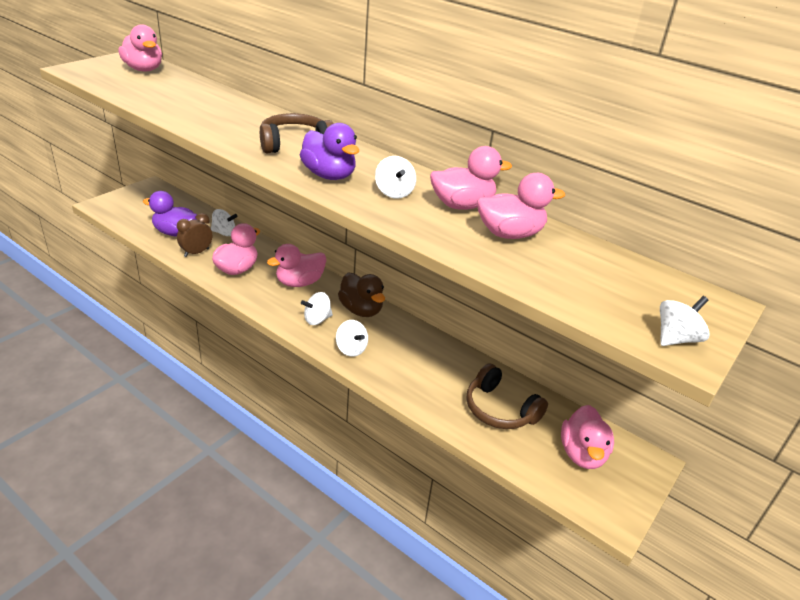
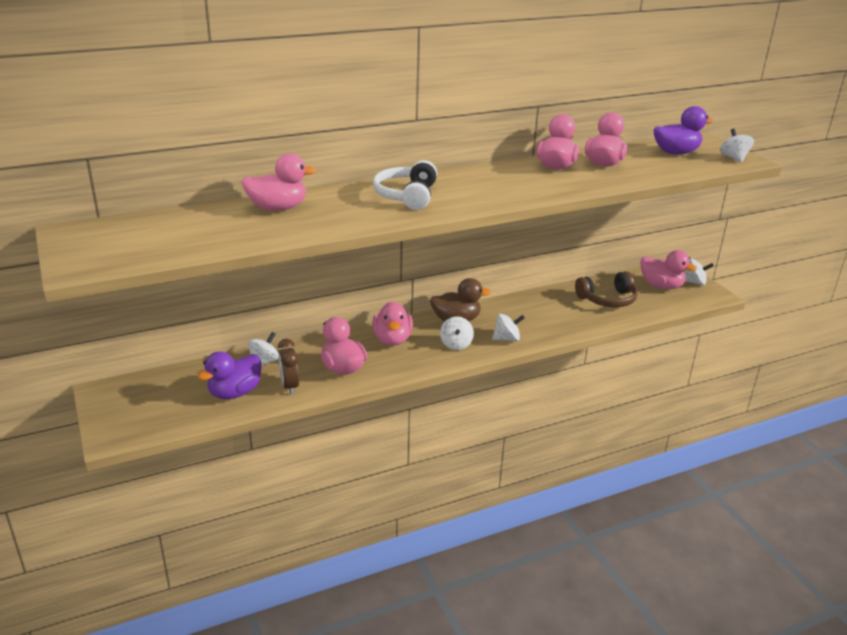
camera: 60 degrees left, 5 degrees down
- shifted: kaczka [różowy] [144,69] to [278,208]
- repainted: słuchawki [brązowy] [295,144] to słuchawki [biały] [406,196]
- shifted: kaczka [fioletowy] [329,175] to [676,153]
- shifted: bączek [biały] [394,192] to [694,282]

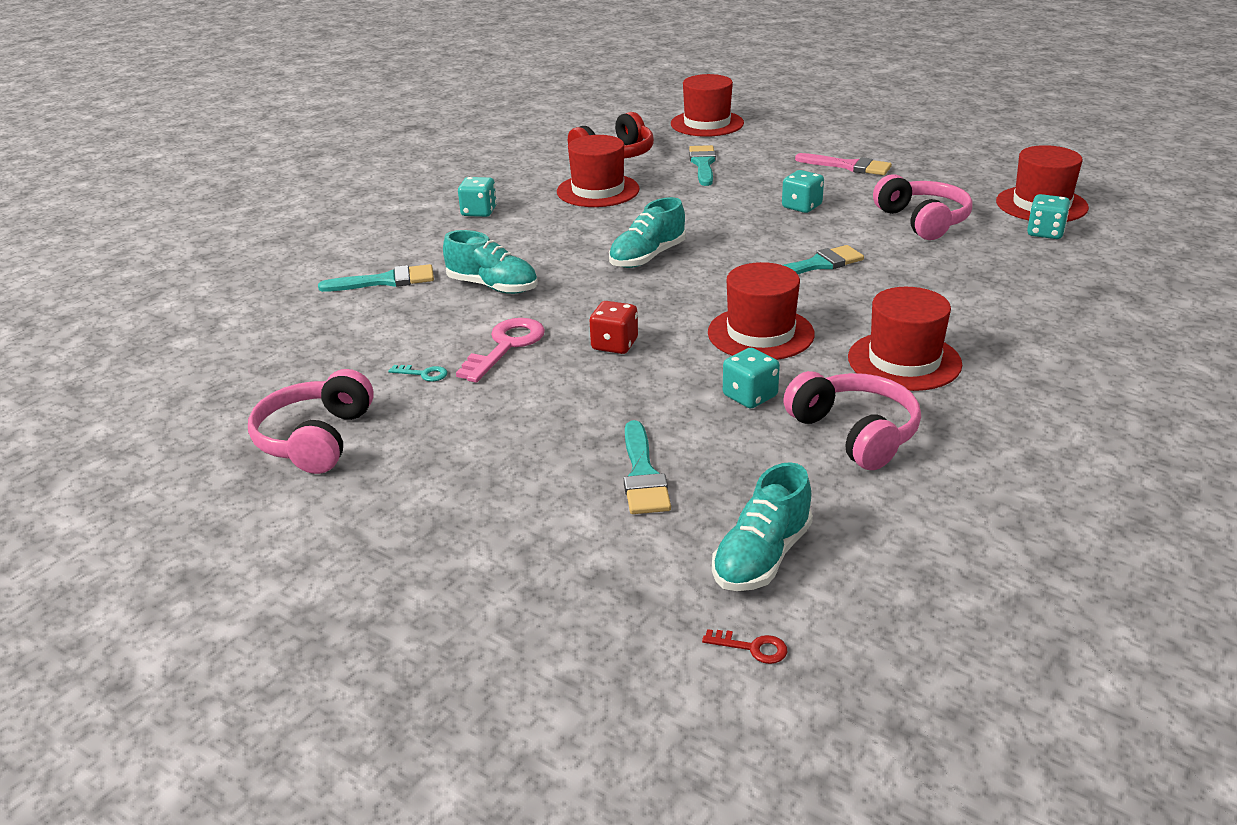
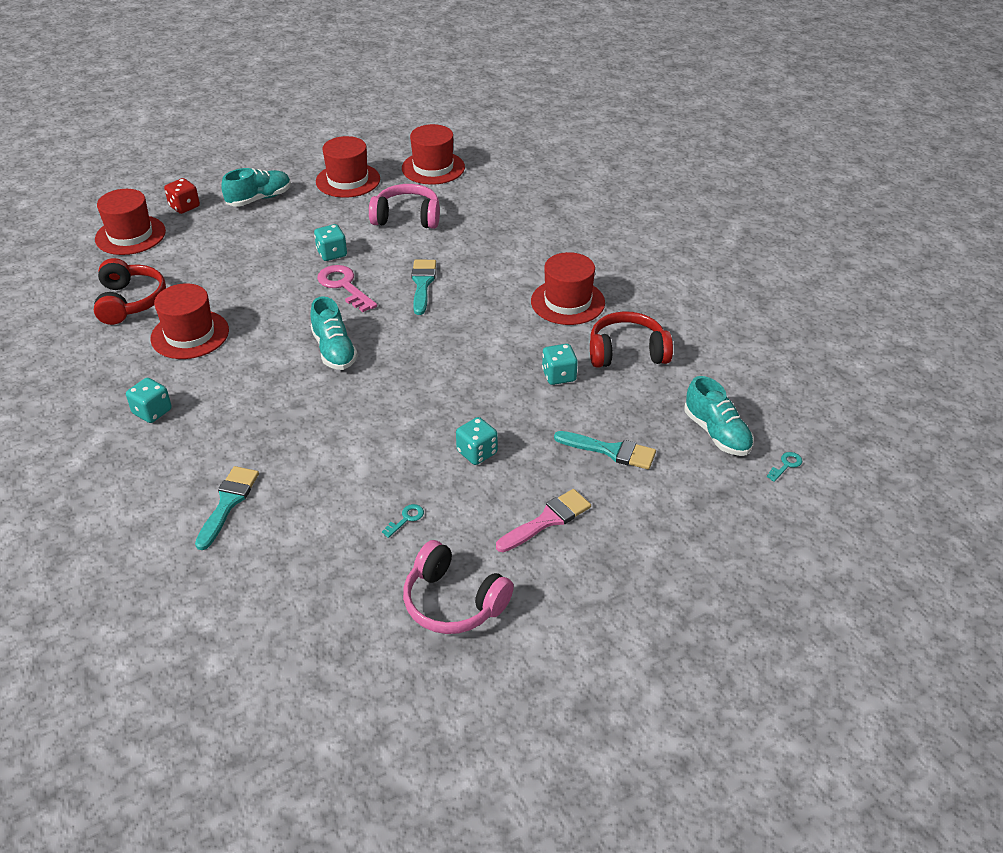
camera: 65 degrees left, 10 degrees up
- shifted: kostka do gry [czerwony] [614,345] to [184,207]
- shifted: but [turkusowy] [492,286] to [259,199]
- shifted: kapelusz [czerwony] [760,333] to [348,180]
- shifted: klucz [różowy] [506,346] to [344,286]
- shifted: kostka do gry [turkusowy] [1045,233] to [477,452]
- shifted: pędzel [różowy] [848,166] to [547,520]
- repainted: słuchawki [różowy] [855,433] to słuchawki [czerwony] [627,352]
- repainted: klucz [czerwony] [752,648] to klucz [turkusowy] [786,465]
- gone: pędzel [turkusowy] [703,164]

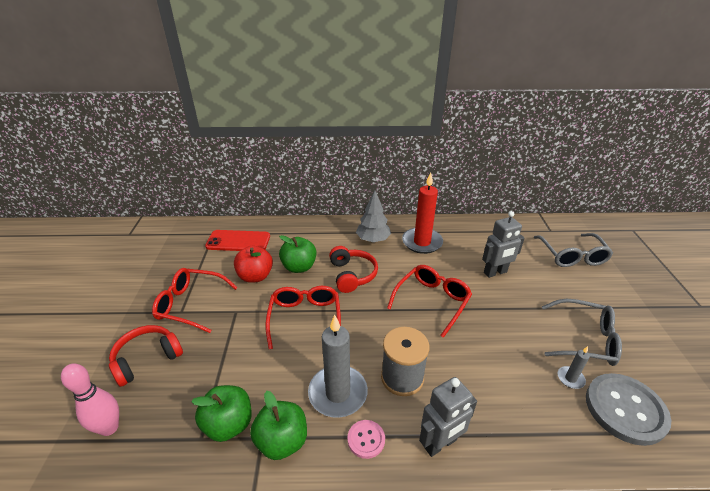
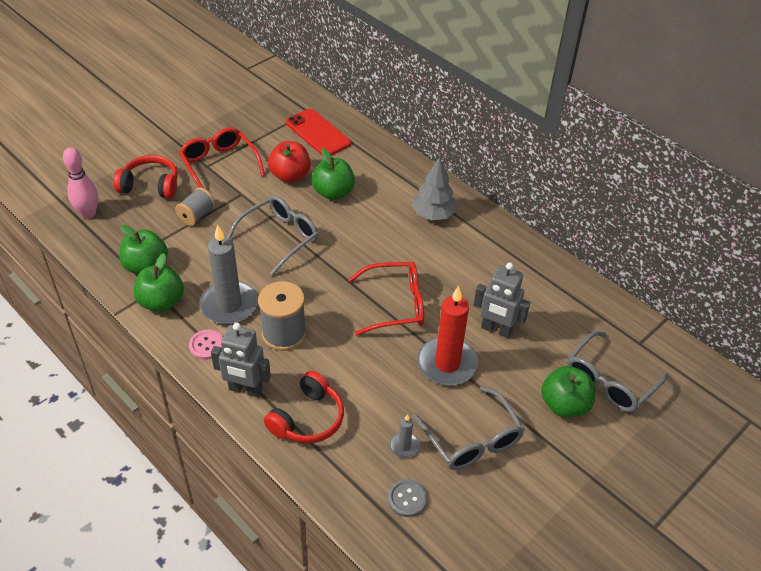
camera: 45 degrees right, 10 degrees up
- new: szpulka [szary] [196,215]
- repainted: okulary [czerwony] [305,318] to okulary [szary] [279,237]
- shifted: słuchawki [czerwony] [352,275] to [308,419]
- scaled: guzik [szary] [625,409] = [407,498] x0.48
- shifted: świeca [czerwony] [422,242] to [447,364]
- new: jabłko [zielony] [564,405]

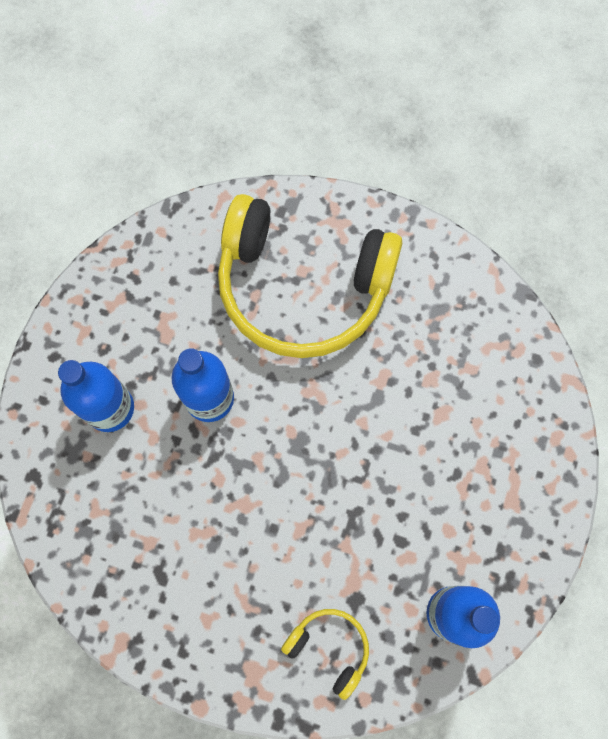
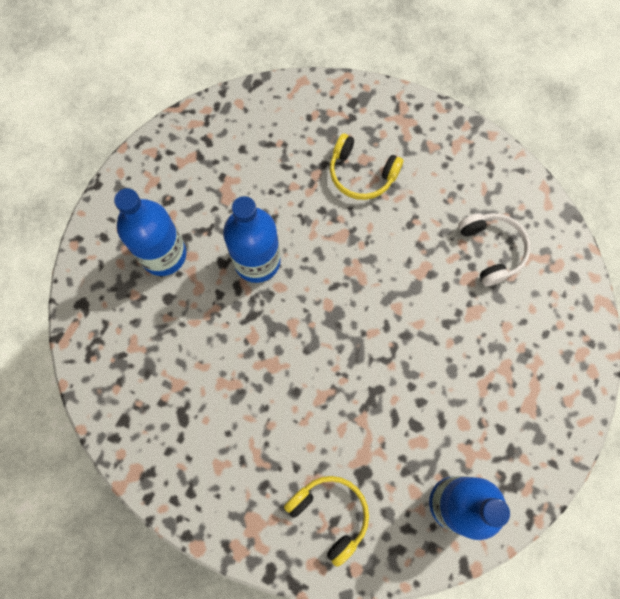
camera: 10 degrees right, 0 degrees up
- scaled: słuchawki [żółty] [302,287] = [361,174] x0.42
- new: słuchawki [biały] [491,250]

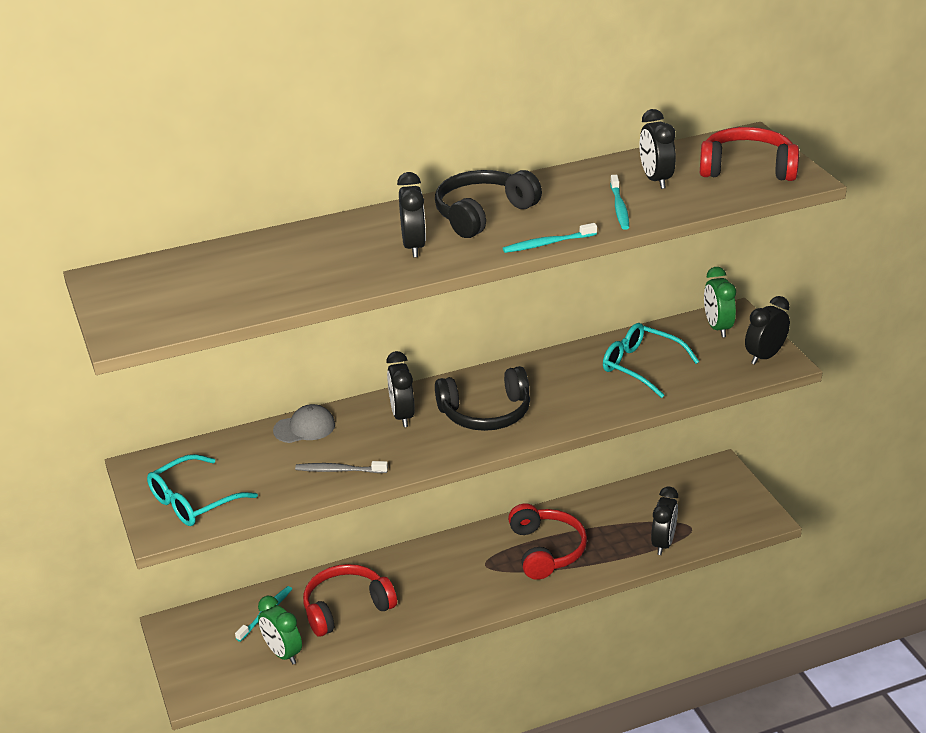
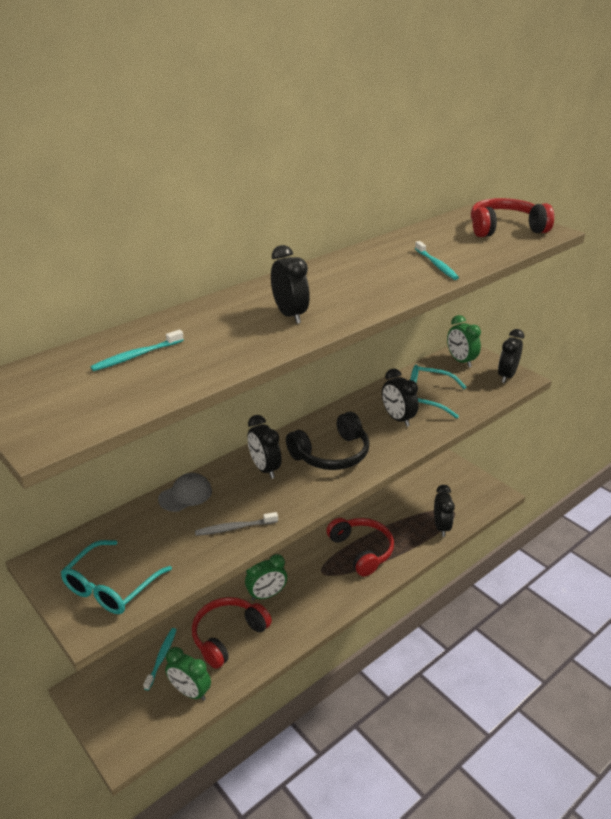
camera: 20 degrees left, 0 degrees up
- shifted: szczoteczka do zębów [turkusowy] [547,243] to [136,356]
- new: budzik [zielony] [266,595]
- shifted: budzik [czarny] [655,179] to [397,419]
- gone: słuchawki [czarny] [483,214]

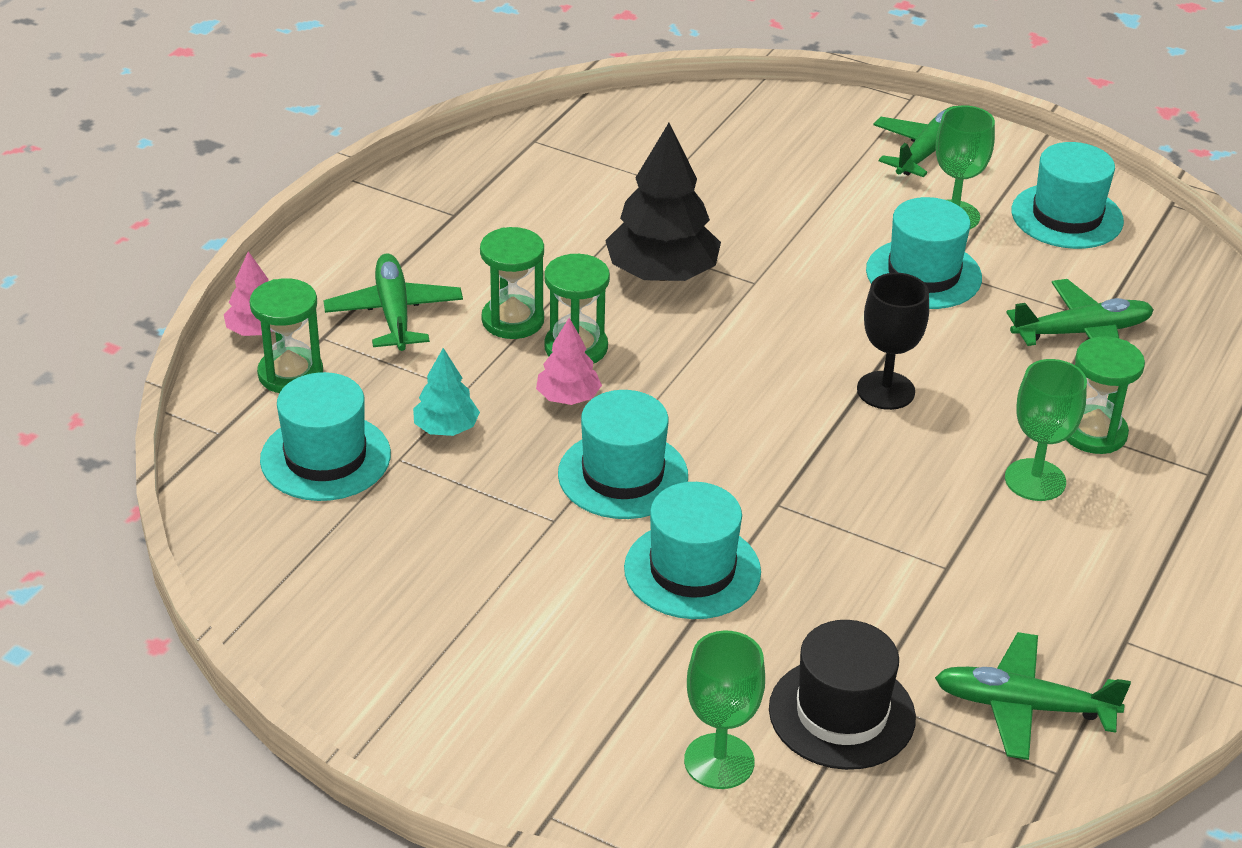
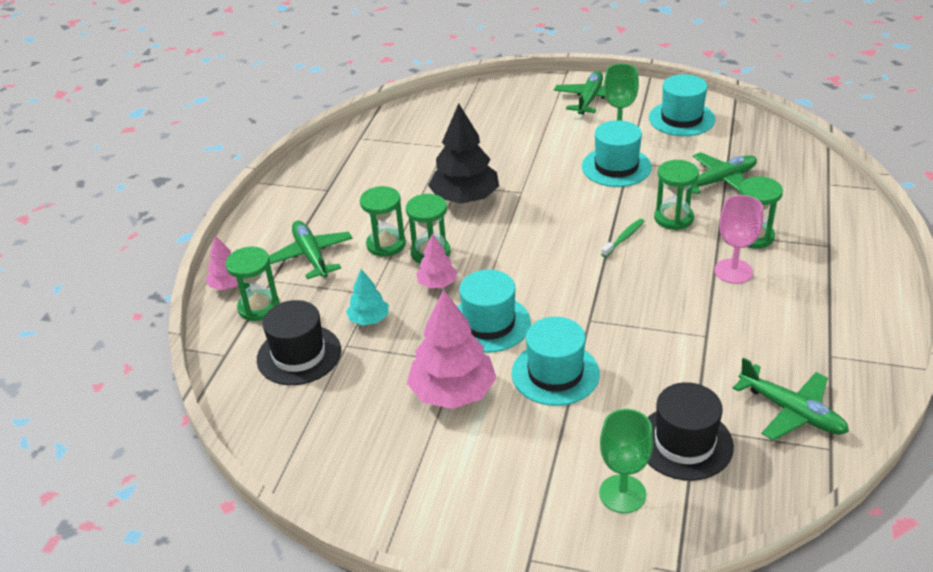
camera: 10 degrees left, 0 degrees up
- repainted: kapelusz [turkusowy] [325,457] to kapelusz [czarny] [299,355]
- new: drzewko [różowy] [453,392]
- swapped: kielich [czarny] [885,390] to szczoteczka do zębów [zielony] [624,238]
- new: klepsydra [zielony] [673,218]
- repainted: kielich [zielony] [1035,480] to kielich [różowy] [733,271]
- rotated: samolot [zielony] [1024,707] = [791,411] 135 degrees counterclockwise

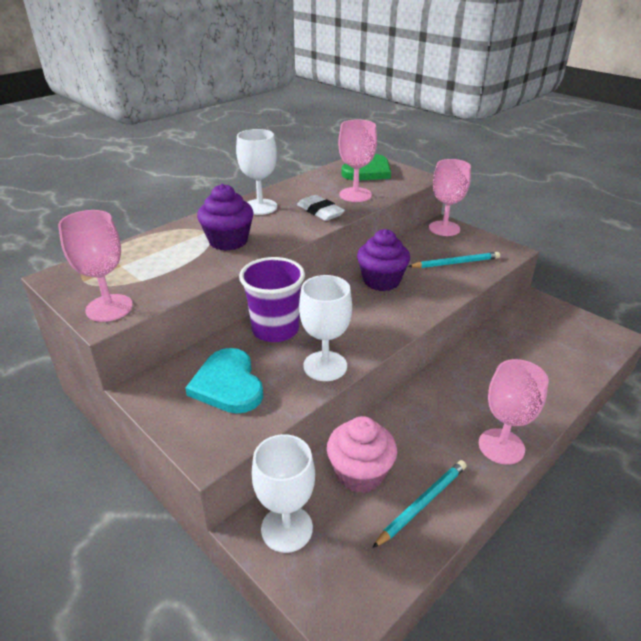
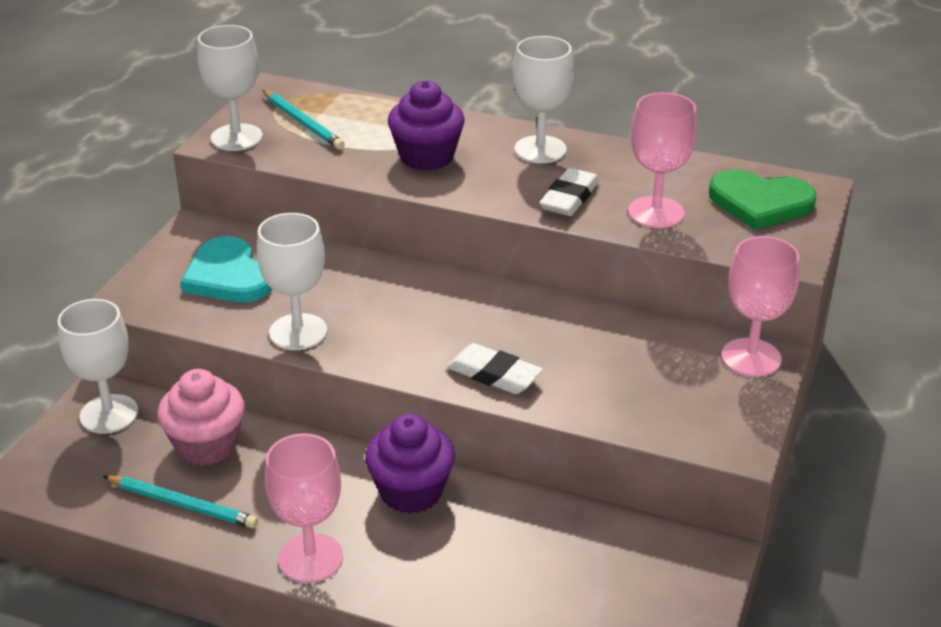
camera: 65 degrees right, 0 degrees up
- rotated: serce [turkusowy] [228,384] = [228,276] 75 degrees counterclockwise
- repainted: kielich [różowy] [109,308] to kielich [biały] [236,137]
- shifted: ołówek [turkusowy] [455,263] to [303,122]
- shifted: muffinka [fioletowy] [381,281] to [411,492]
- new: gumka do mazania [biały] [494,374]
- gone: szklanka [fioletowy] [275,329]

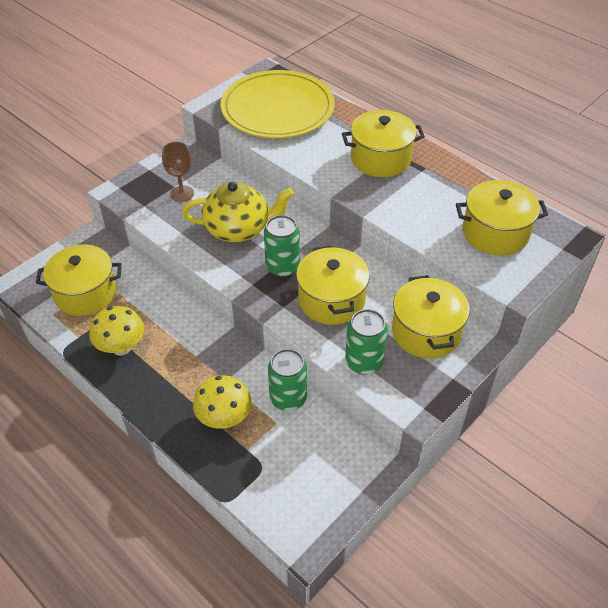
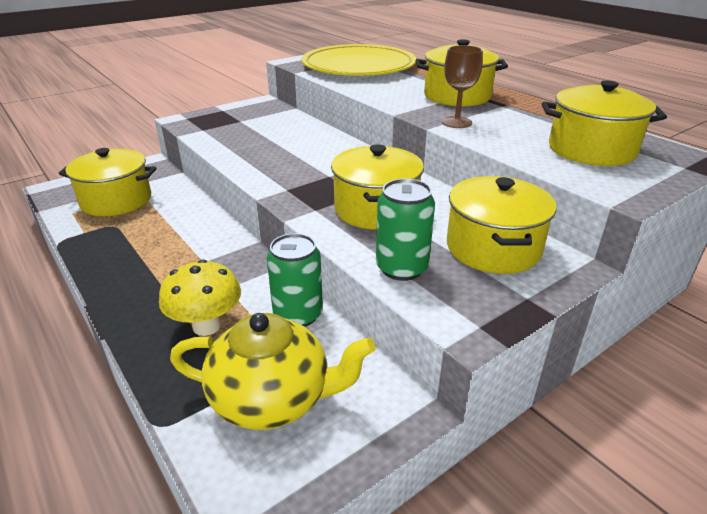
camera: 10 degrees right, 15 degrees down
- shifted: imbryk [żółty] [238,229] to [273,398]
- shifted: kielich [brązowy] [182,193] to [456,122]
- gone: grzyb [żółty] [121,347]
- gone: puszka [zielony] [282,267]

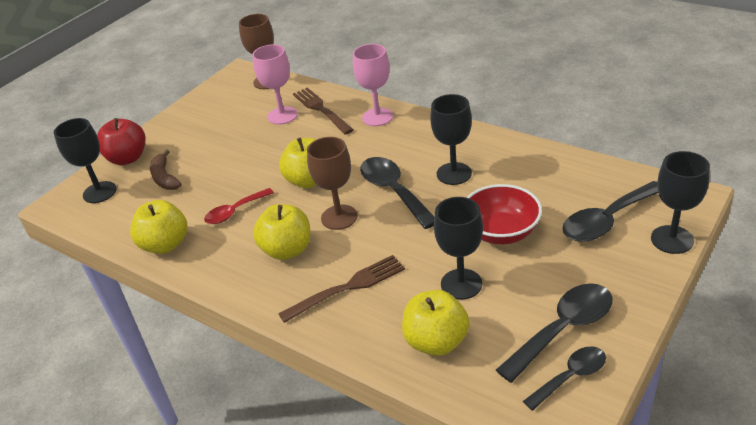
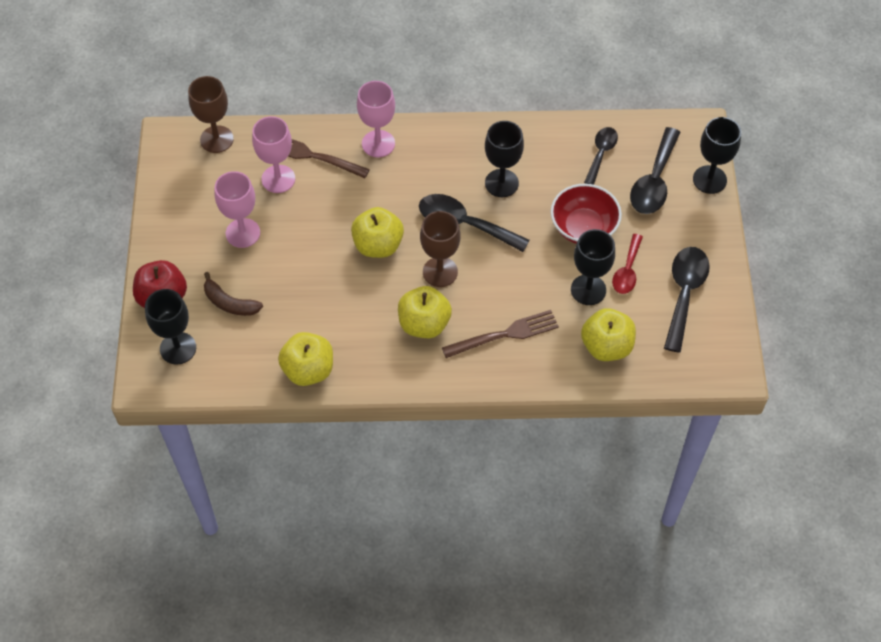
camera: 40 degrees left, 20 degrees up
- new: kielich [różowy] [243,233]
- rotated: widelec [brązowy] [347,288] = [504,334] 45 degrees clockwise
- shifted: łyżka [czarny] [571,377] to [601,153]
- shifted: łyżka [czerwony] [234,212] to [627,271]

